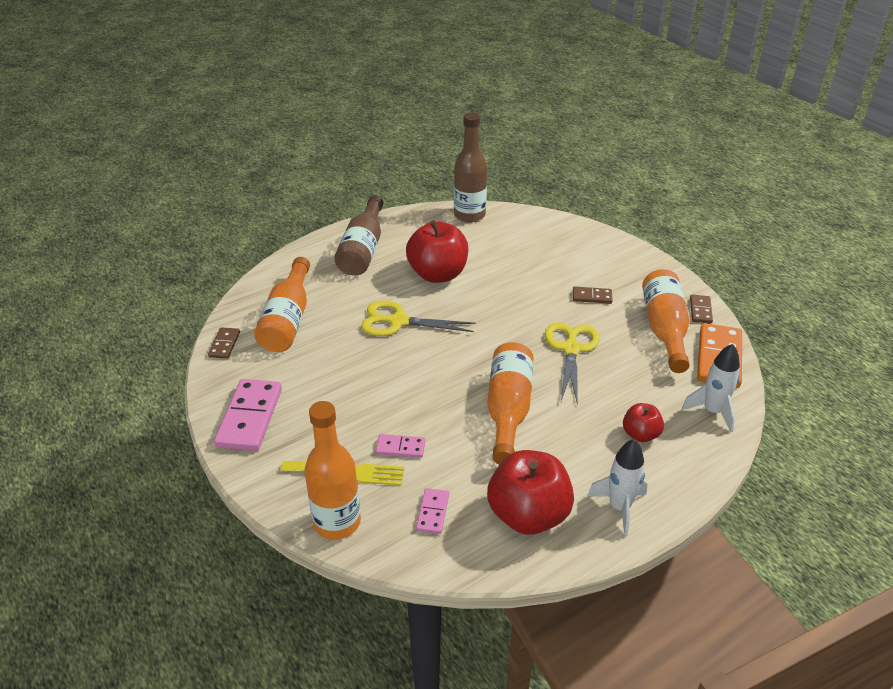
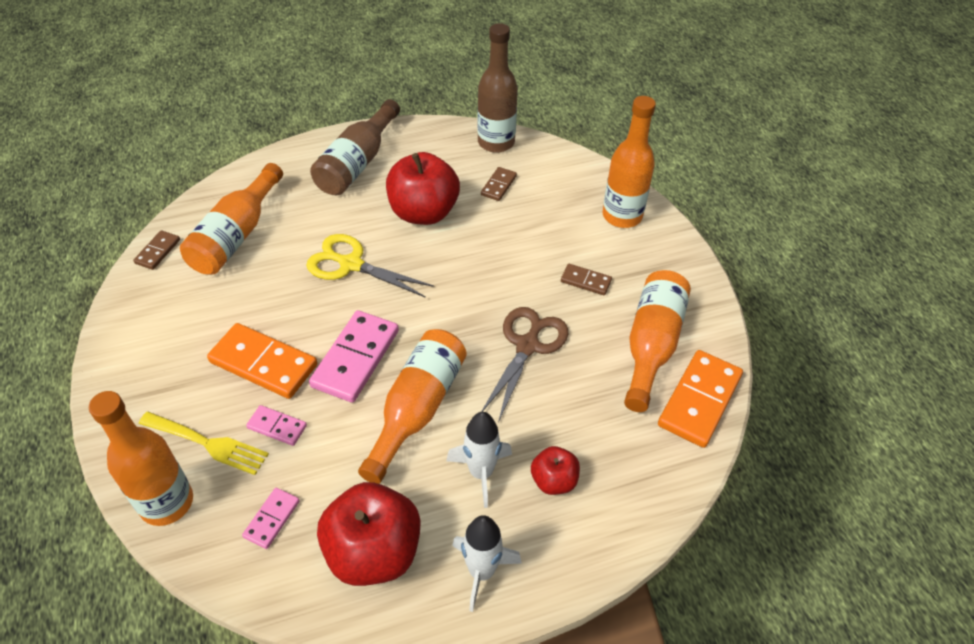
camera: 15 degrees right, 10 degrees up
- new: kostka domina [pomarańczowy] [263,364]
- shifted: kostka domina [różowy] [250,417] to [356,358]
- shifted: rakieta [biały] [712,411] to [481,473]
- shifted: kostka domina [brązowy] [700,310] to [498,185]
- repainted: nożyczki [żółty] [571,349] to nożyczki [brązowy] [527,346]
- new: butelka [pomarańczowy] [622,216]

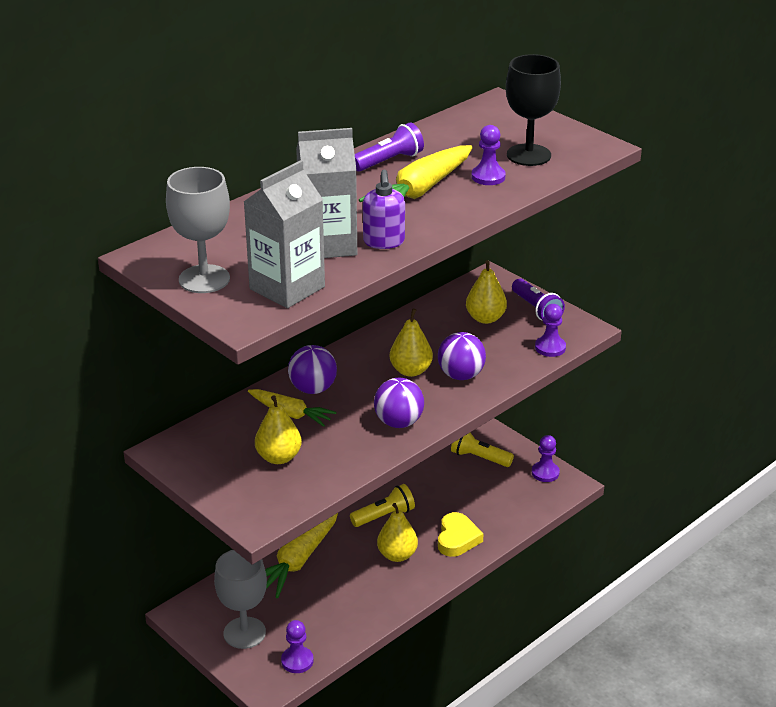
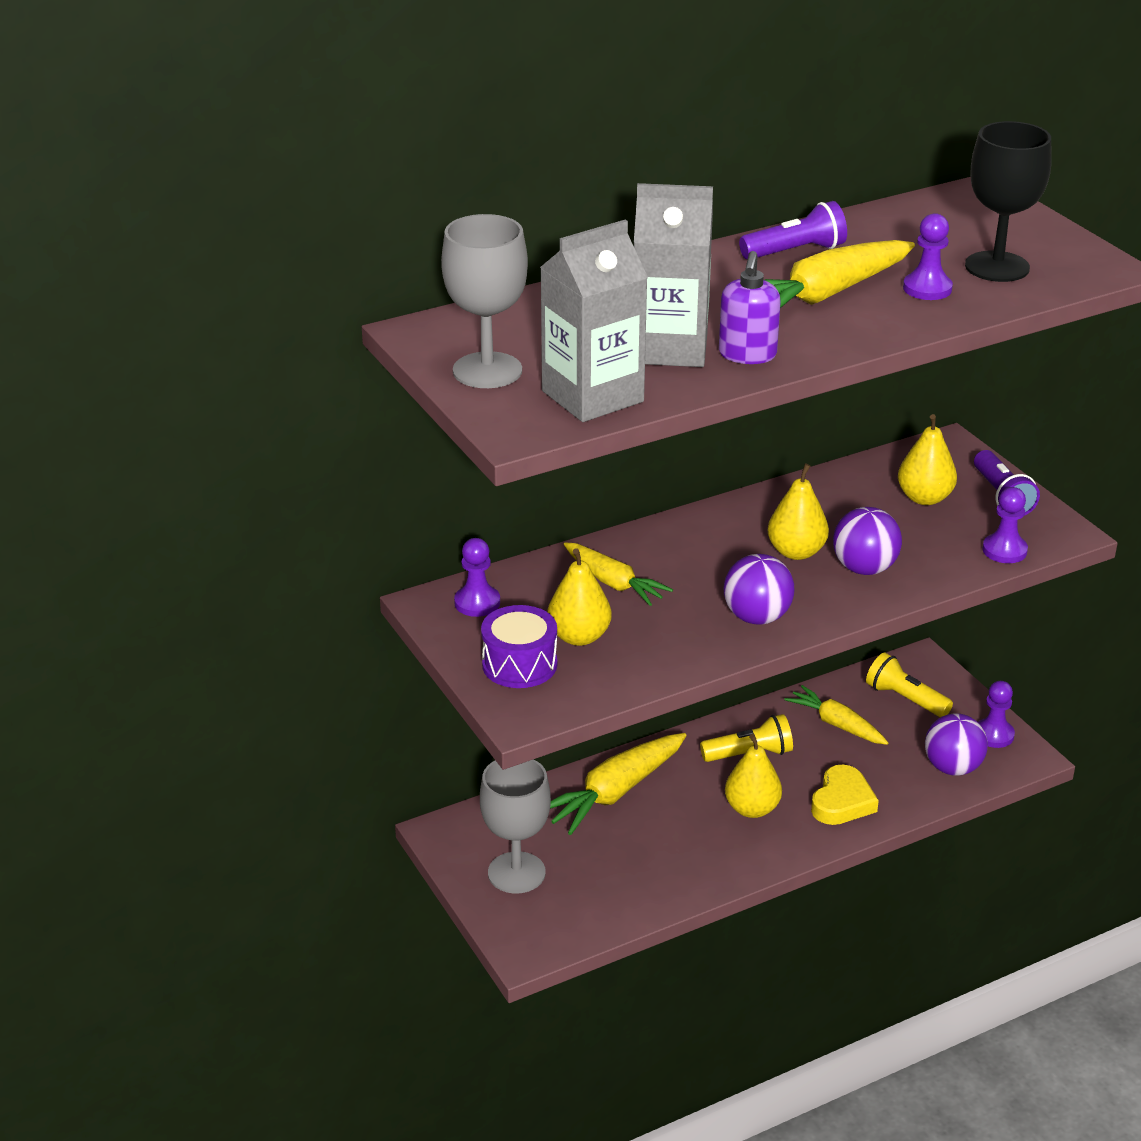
camera: 15 degrees right, 0 degrees up
- shifted: pionek [fioletowy] [297,661] to [477,603]
- new: bęben [fioletowy] [519,664]
- new: marchewka [żółty] [837,724]
- shifted: piłka [fioletowy] [313,389] to [952,768]

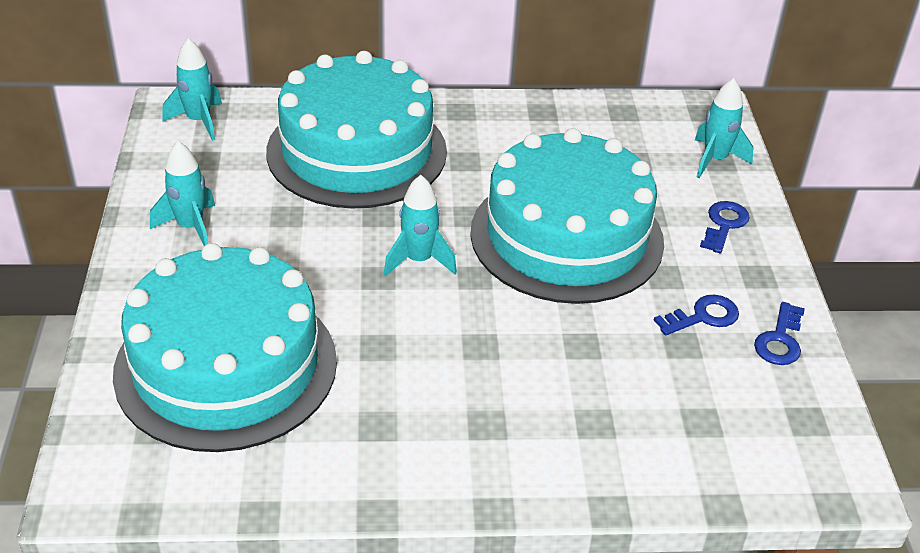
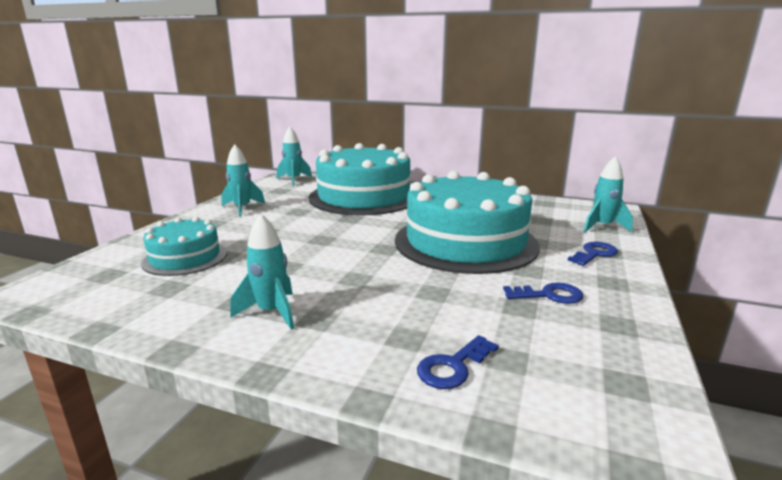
camera: 25 degrees right, 20 degrees down
- scaled: tort [turkusowy] [226,366] = [185,258] x0.52
- shifted: rakieta [turkusowy] [419,260] to [271,312]
- shifted: klucz [niebieski] [780,340] to [453,366]

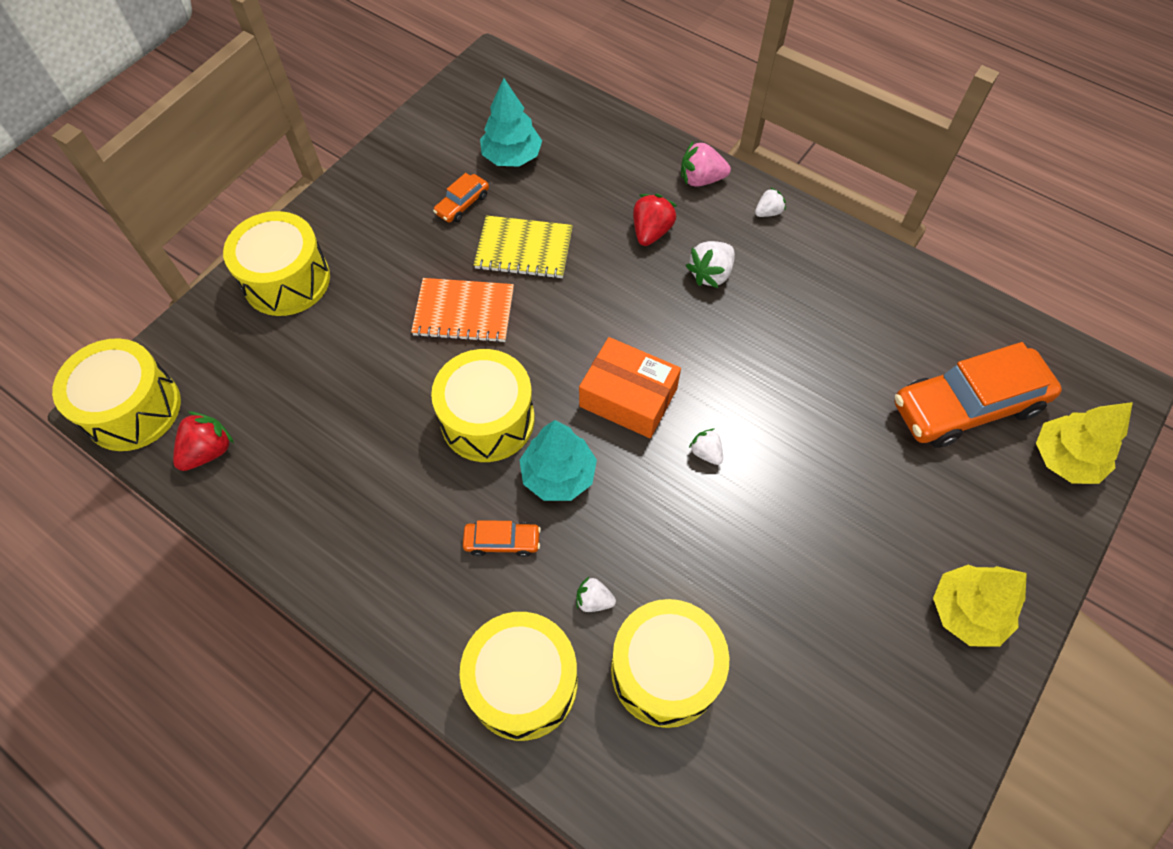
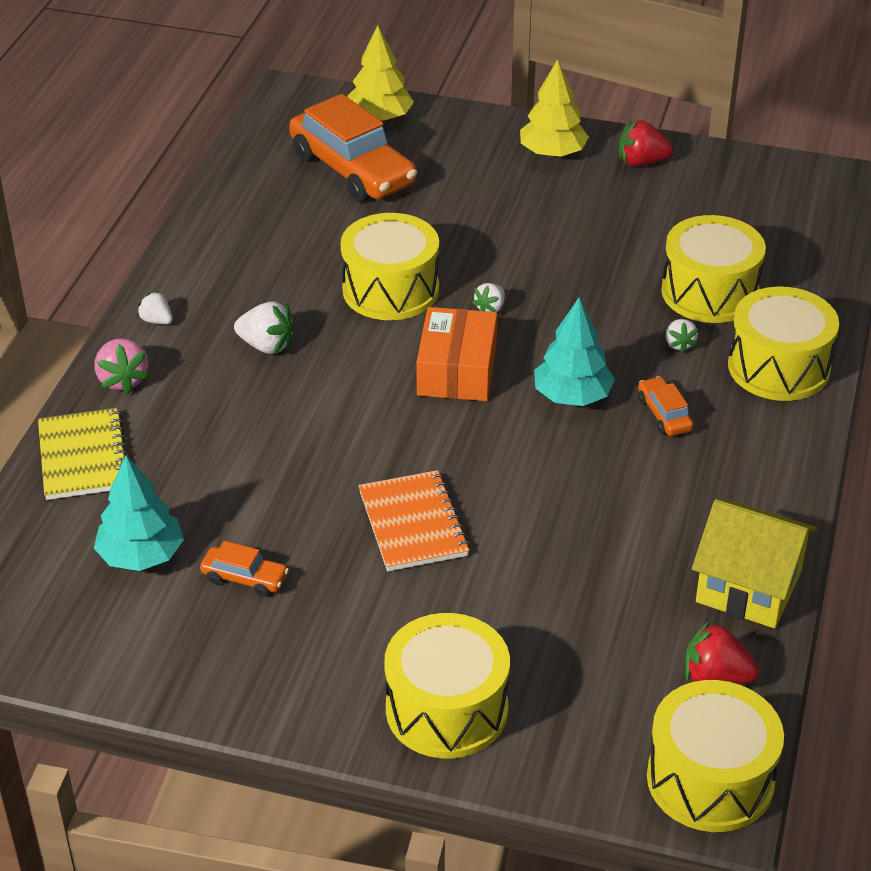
camera: 110 degrees left, 20 degrees down
- shifted: zeszyt [żółty] [524,249] to [83,457]
- shifted: bęben [żółty] [487,419] to [390,289]
- shifted: truskawka [czerwony] [651,232] to [641,162]
- new: domek [żółty] [748,587]

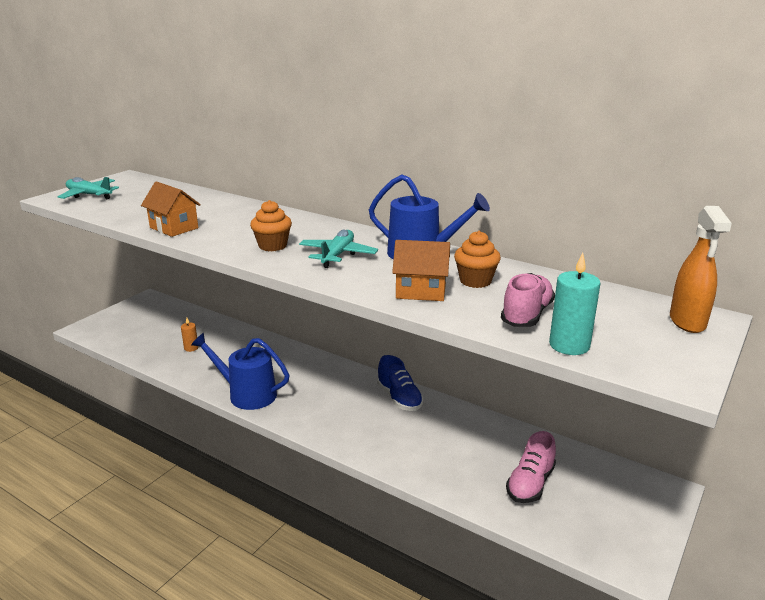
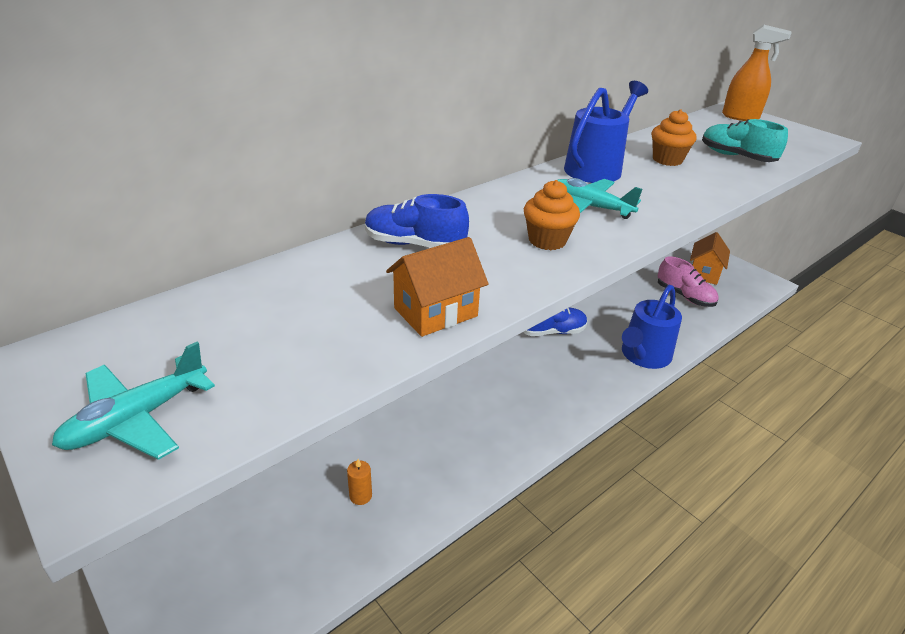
camera: 75 degrees left, 10 degrees up
- new: but [niebieski] [414,244]
- shifted: konewka [niebieski] [247,394] to [643,356]
- shifted: domek [pomarańczowy] [421,291] to [704,273]
- repainted: but [różowy] [526,315] to but [turkusowy] [736,157]
- gone: świeca [turkusowy] [569,345]

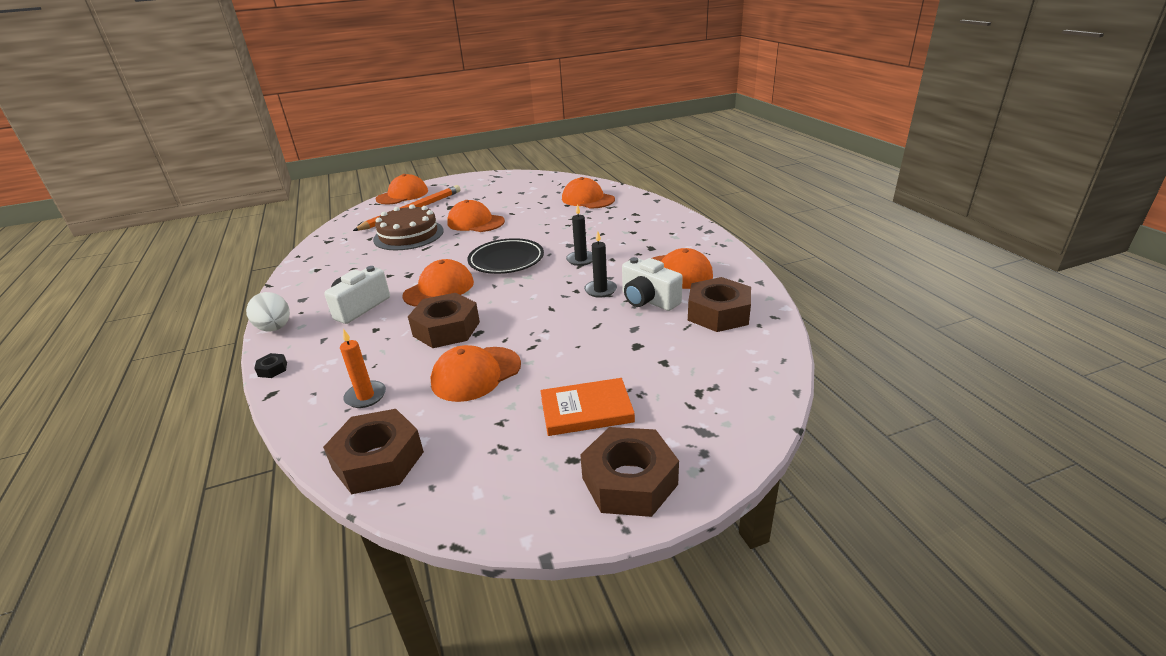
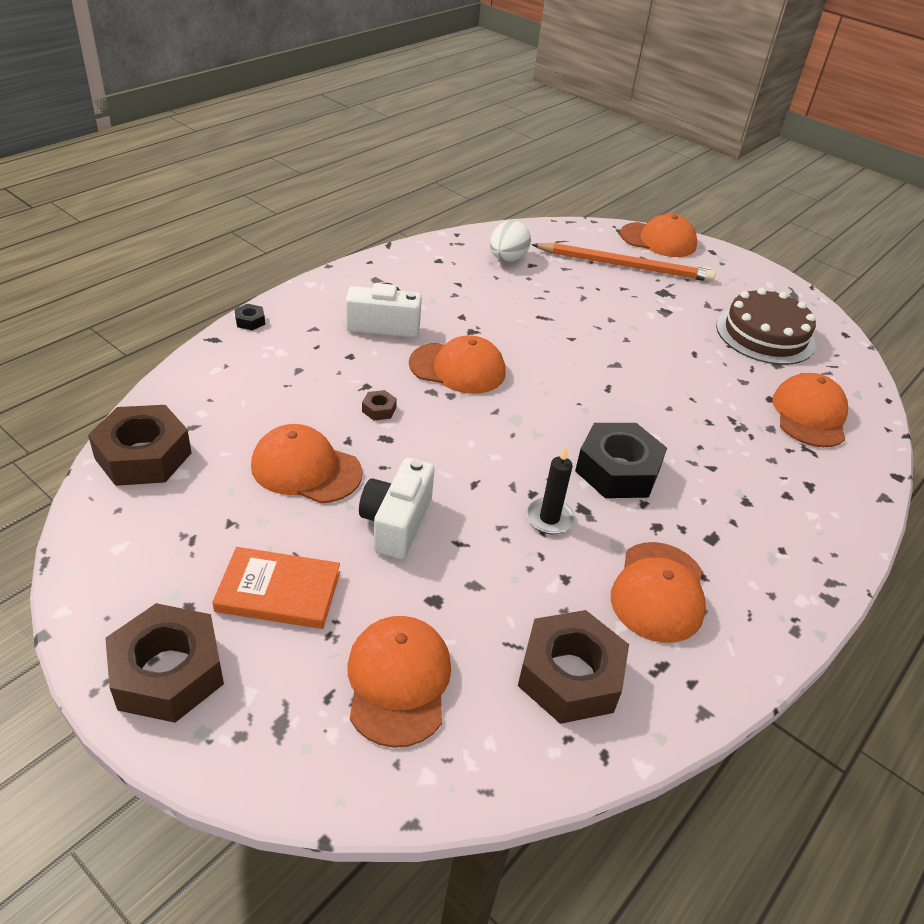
camera: 55 degrees right, 10 degrees up
- rotated: książka [pomarańczowy] [586,410] = [278,591] 45 degrees counterclockwise
- shifted: czapka [pomarańczowy] [475,222] to [398,681]
- shifted: aparat fotograficzny [biały] [648,300] to [396,523]
- scaled: nakrętka [brązowy] [446,329] = [379,409] x0.41
- shifted: jajko [biały] [275,328] to [507,259]
- swapped: świeca [czarny] [581,259] to nakrętka [czarny] [617,470]
- shifted: tort [brązowy] [408,235] to [765,335]
- gone: świeca [pomarańczowy] [365,396]
- gone: talerz [czarny] [506,260]

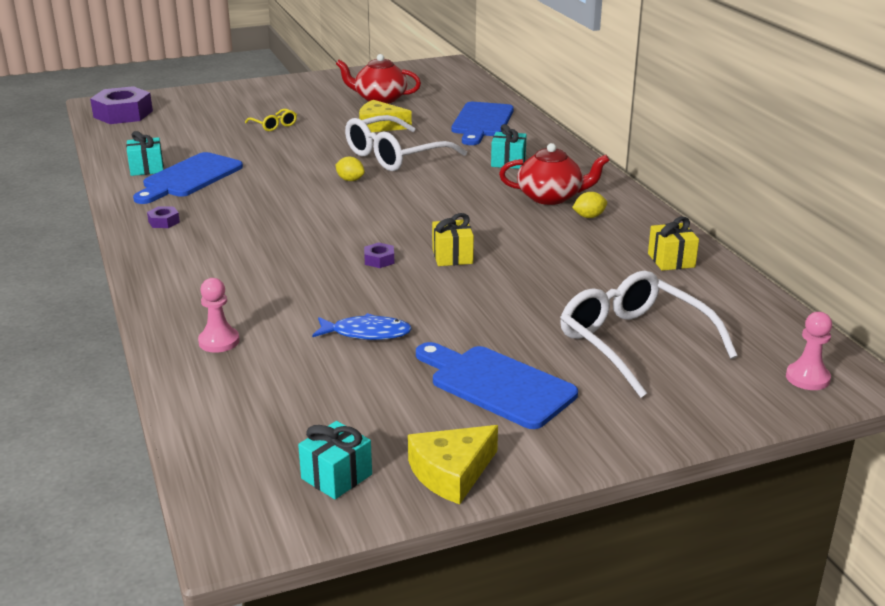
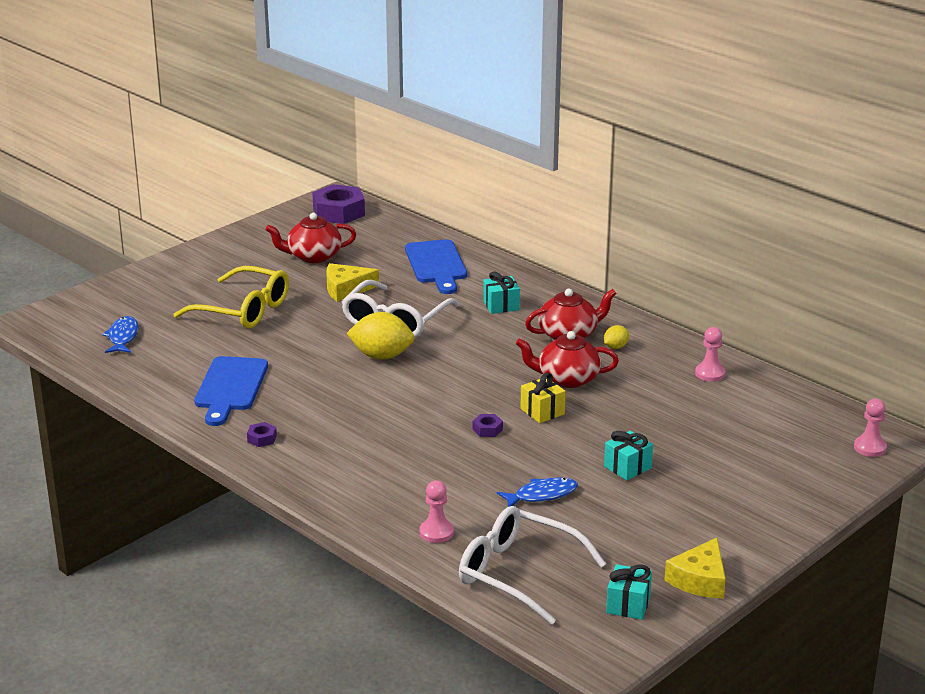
camera: 25 degrees left, 0 degrees up
- new: ryba [niebieski] [123,337]
- scaled: okulary [żółty] [274,125] = [243,310] x2.18
- shifted: nakrętka [fioletowy] [123,114] to [339,212]
- scaled: cytryna [żółty] [350,180] = [381,356] x2.00
- shifted: okulary [biały] [634,343] to [518,574]
- new: imbryk [czerwony] [567,379]
- shifted: prezent [turkusowy] [147,168] to [627,467]
- swapped: prezent [żółty] [671,260] to pionek [różowy] [710,374]
- gone: deska do krojenia [niebieski] [496,385]

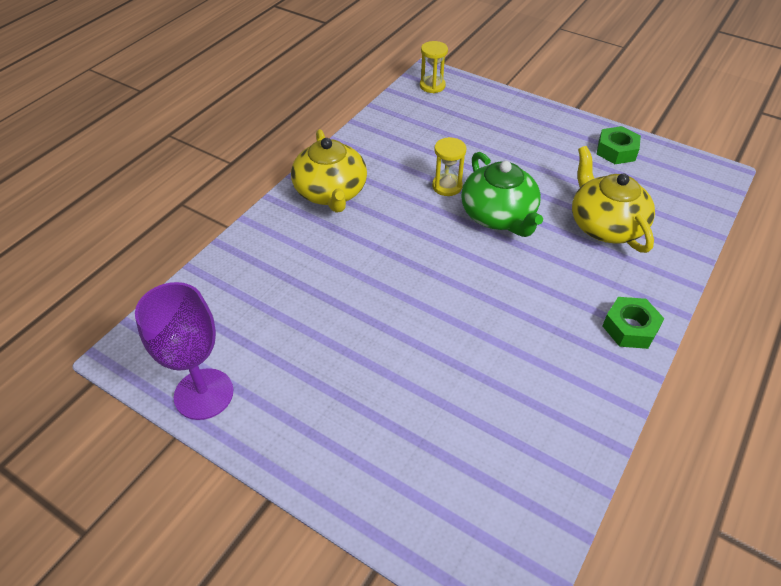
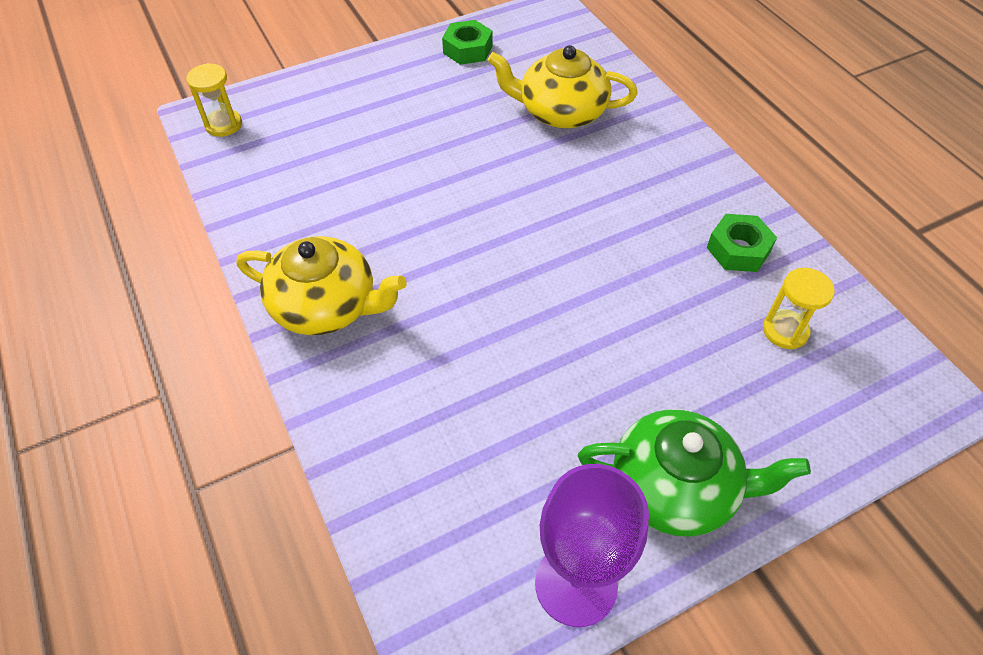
camera: 60 degrees left, 5 degrees up
- shifted: imbryk [zielony] [499,215] to [676,487]
- shifted: nakrętka [zielony] [630,328] to [738,249]
- shifted: klepsydra [żółty] [447,186] to [785,331]

